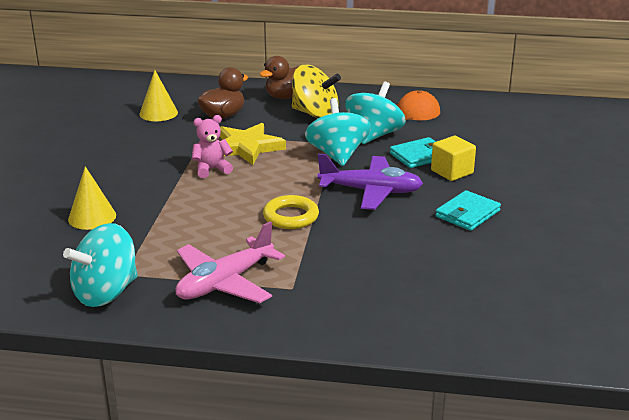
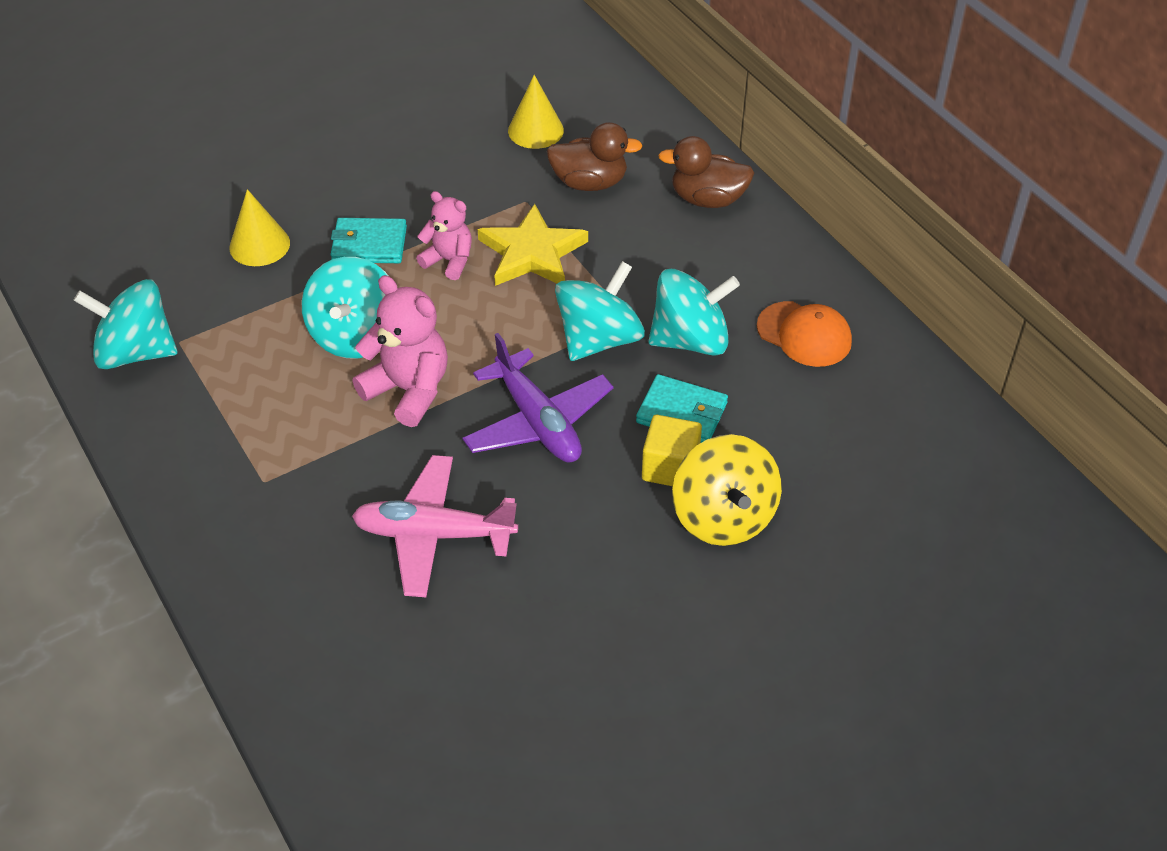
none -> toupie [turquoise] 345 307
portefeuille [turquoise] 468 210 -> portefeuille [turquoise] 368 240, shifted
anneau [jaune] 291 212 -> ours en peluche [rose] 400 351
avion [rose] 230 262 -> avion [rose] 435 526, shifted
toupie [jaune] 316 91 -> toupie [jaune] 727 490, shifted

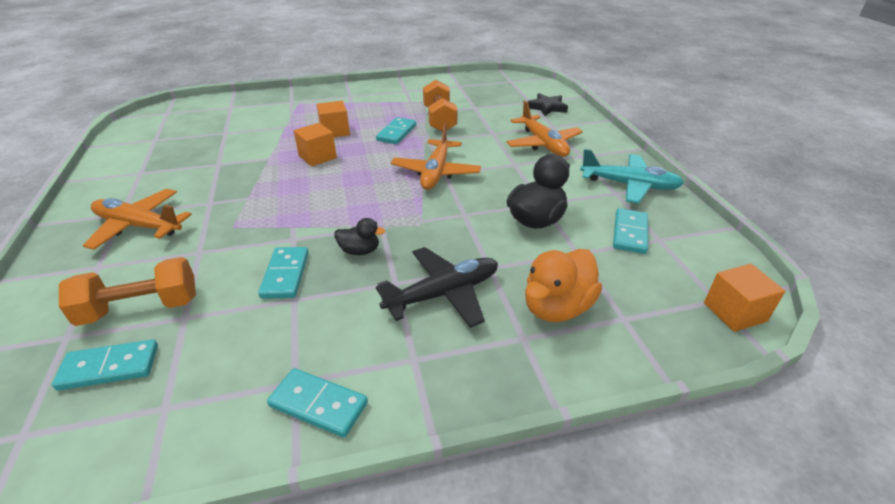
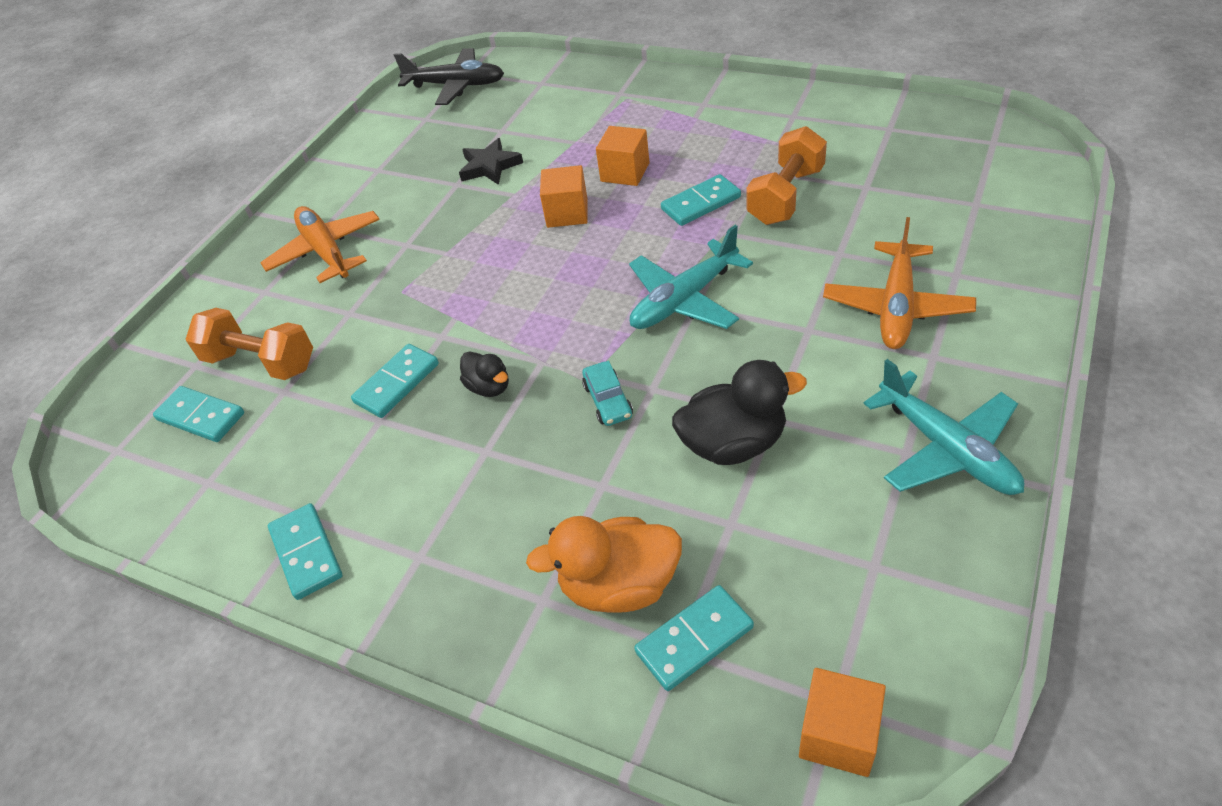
avion [noir] 437 287 -> avion [noir] 449 76, shifted
étoile [noir] 547 104 -> étoile [noir] 491 161, shifted
none -> voiture [turquoise] 607 393
avion [orange] 436 156 -> avion [turquoise] 691 277
domino [turquoise] 630 231 -> domino [turquoise] 694 638, shifted

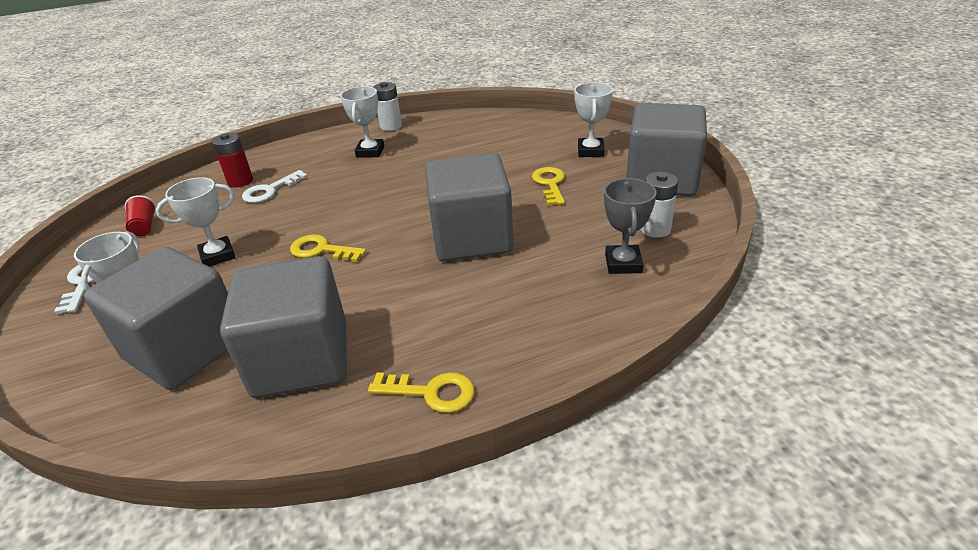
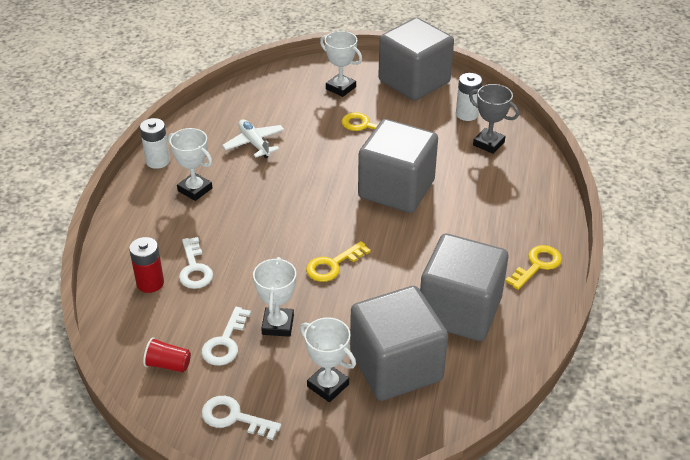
none -> clé [blanc] 226 336
none -> avion [blanc] 253 138

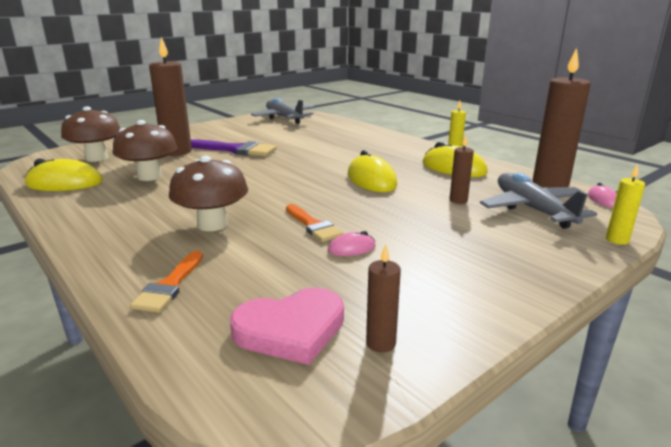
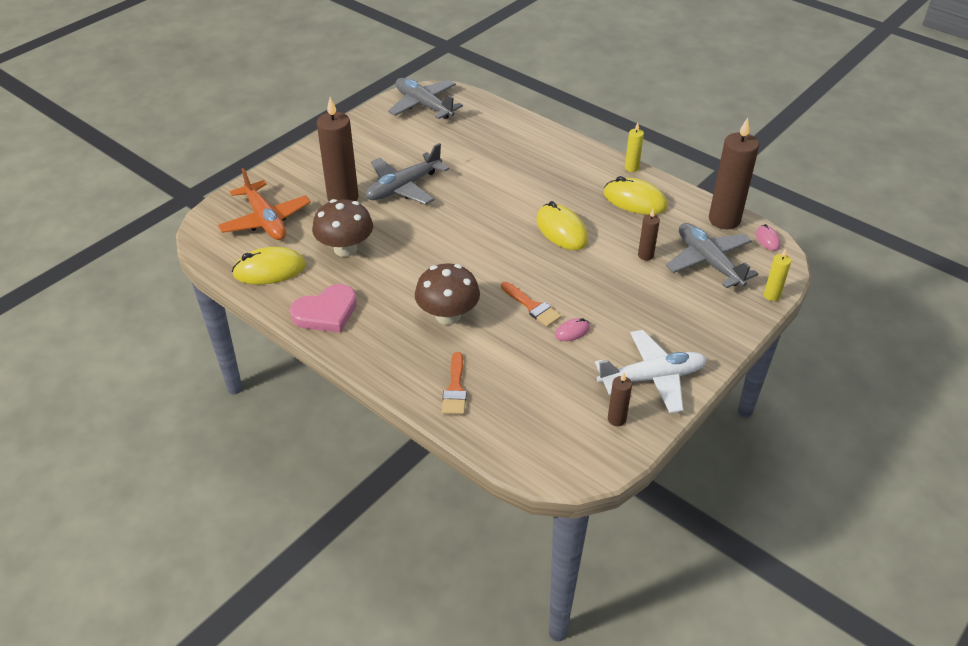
champignon [marron] 91 134 -> avion [orange] 264 204
cœur [rose] 287 326 -> cœur [rose] 323 308, shifted
pinceau [violet] 234 147 -> avion [gris] 407 174
none -> avion [blanc] 651 371

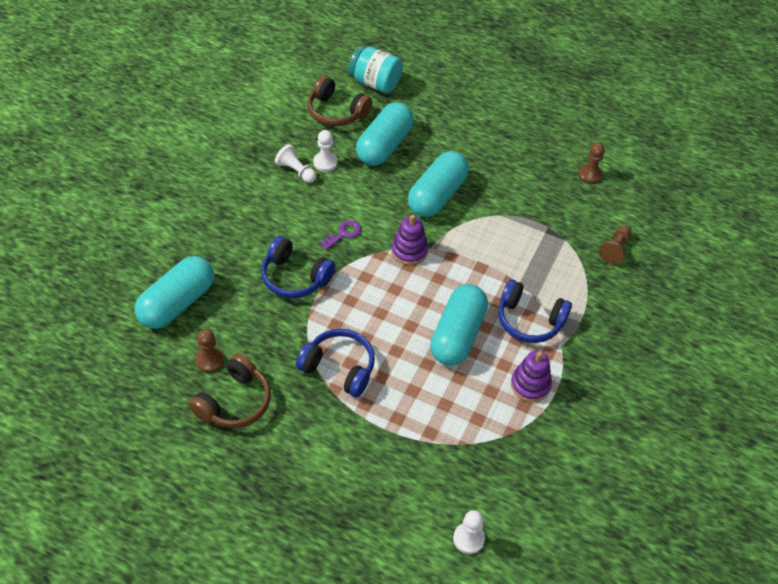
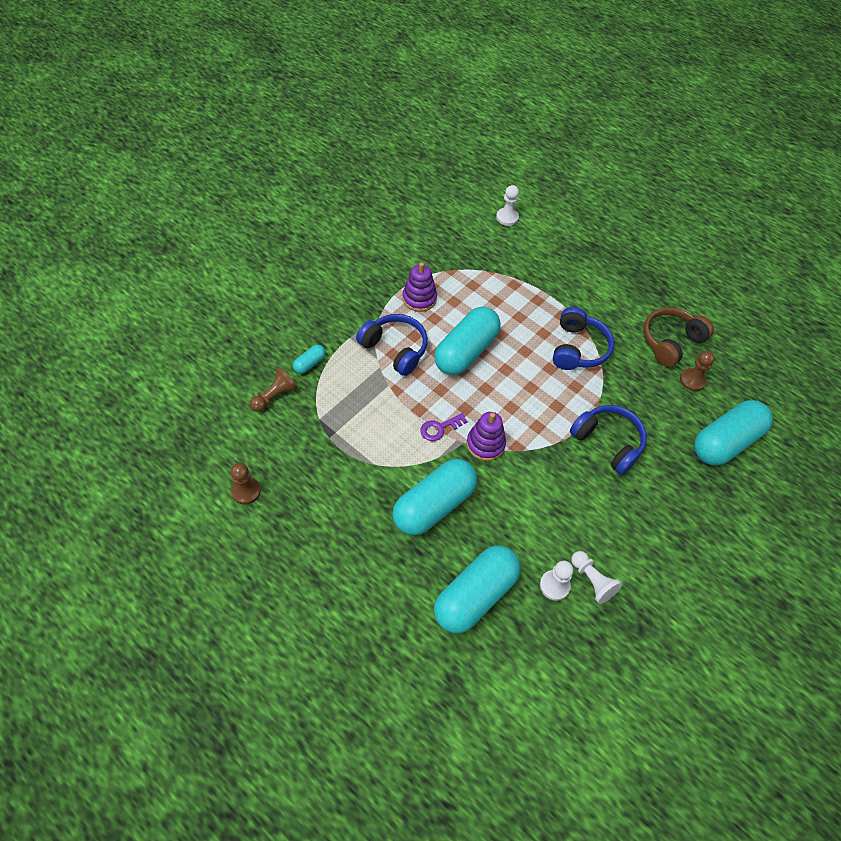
none -> gélule [turquoise] 309 359
clé [violet] 340 235 -> clé [violet] 444 427, shifted
casque audio [bleu] 335 362 -> casque audio [bleu] 583 338, 120 degrees counterclockwise
casque audio [marron] 339 100 -> none
bocal [turquoise] 375 69 -> none

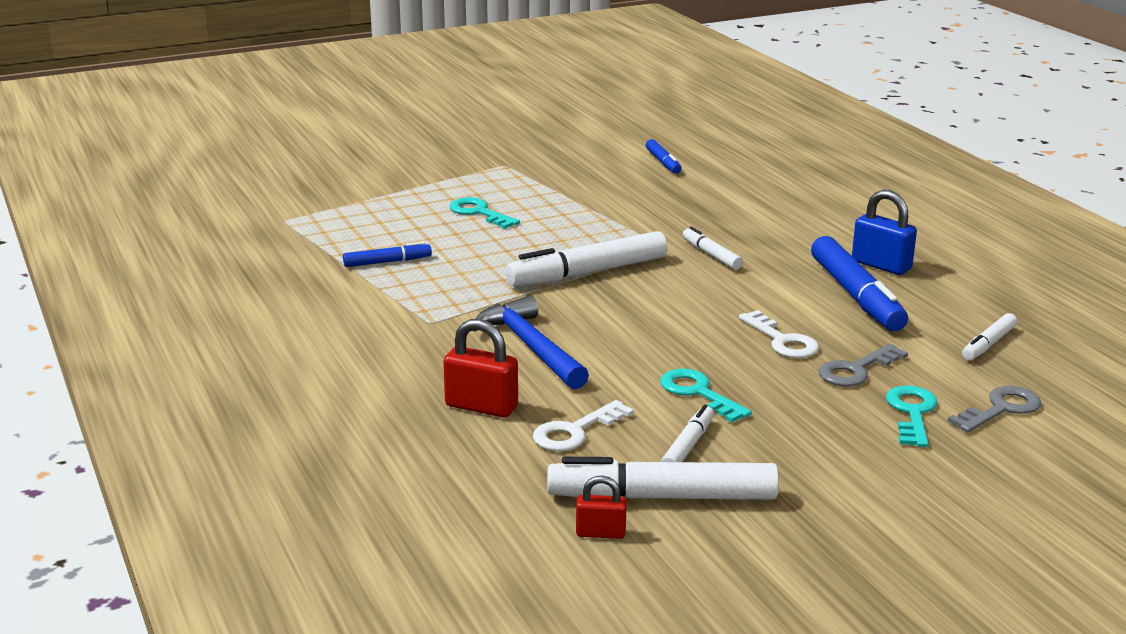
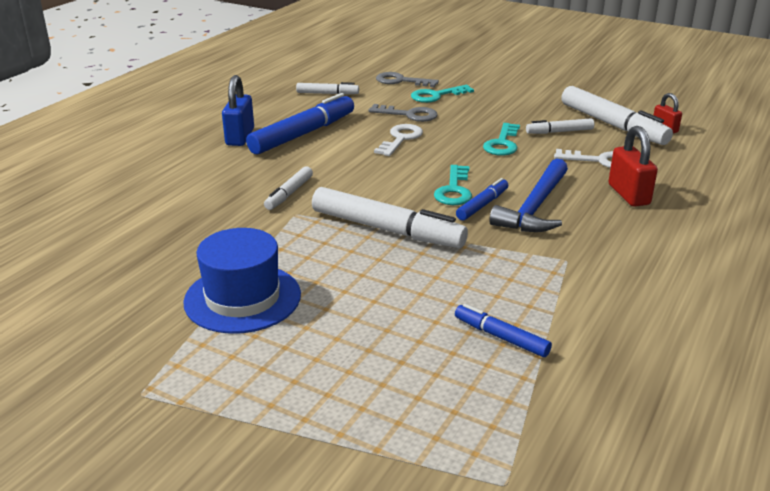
none -> chapeau [bleu] 242 281
clé [turquoise] 484 213 -> clé [turquoise] 453 185, shifted
feutre [bleu] 664 156 -> feutre [bleu] 482 199, shifted

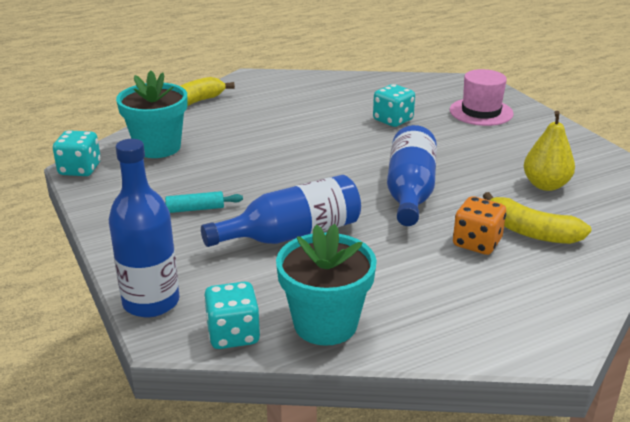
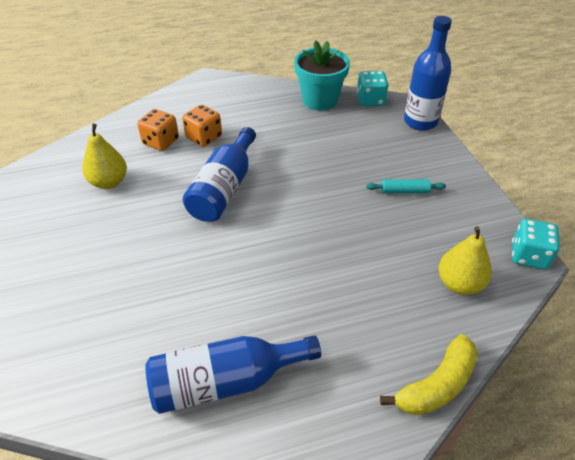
banane [jaune] 537 218 -> dé [orange] 158 130
bouteille [bleu] 281 211 -> bouteille [bleu] 233 374, shifted
pot de fleurs [turquoise] 151 114 -> poire [jaune] 465 260
dé [turquoise] 394 105 -> none
chapeau [rose] 481 97 -> none

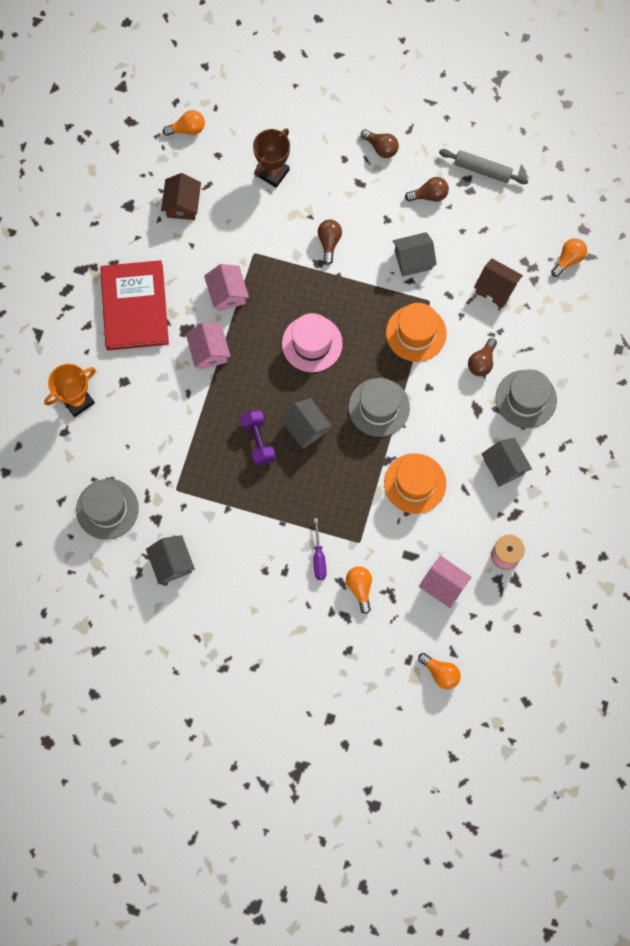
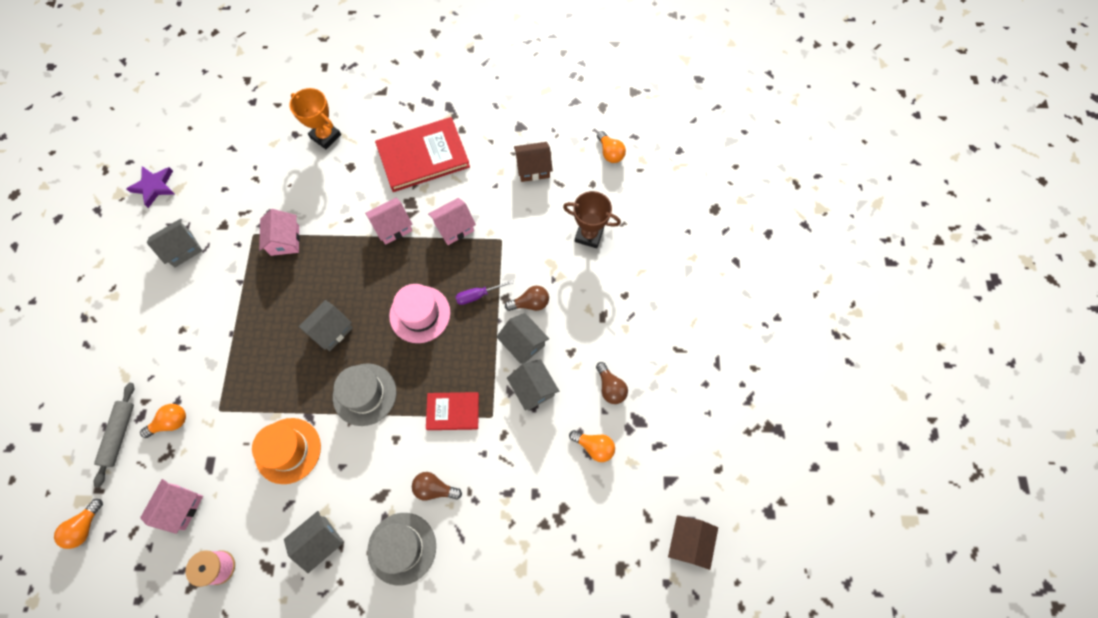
rouleau à pâtisserie [gris] 484 166 -> rouleau à pâtisserie [gris] 113 435, shifted
none -> étoile [violet] 150 187
none -> maison [rose] 279 232
chapeau [orange] 416 332 -> livre [rouge] 452 411
tournevis [violet] 320 549 -> tournevis [violet] 485 292, shifted
none -> maison [gris] 522 338
ampoule [orange] 569 257 -> ampoule [orange] 592 446, shifted
maison [marron] 498 283 -> maison [marron] 693 542, shifted
chapeau [gris] 107 509 -> none
haltère [violet] 258 438 -> none
ampoule [marron] 380 143 -> none

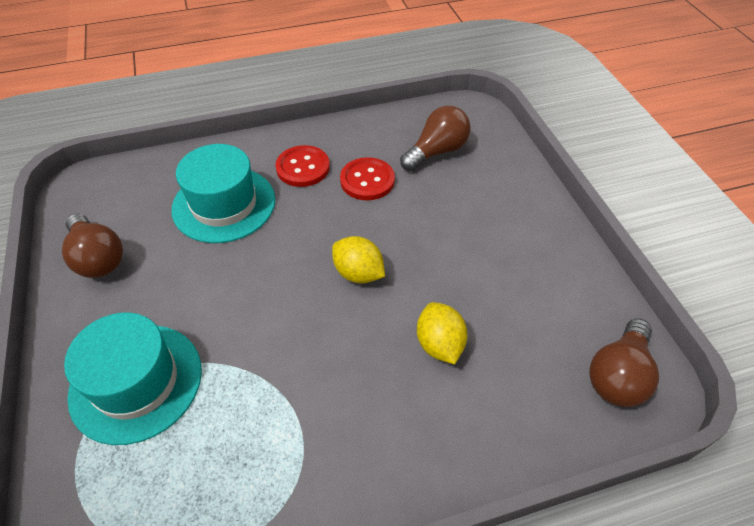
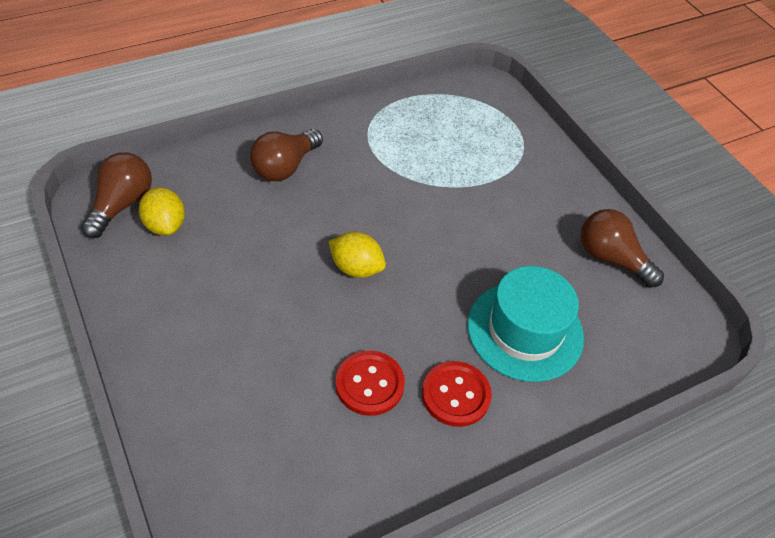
citron [jaune] 442 333 -> citron [jaune] 162 211, shifted
ampoule [marron] 435 138 -> ampoule [marron] 286 155, shifted
chapeau [turquoise] 133 378 -> none

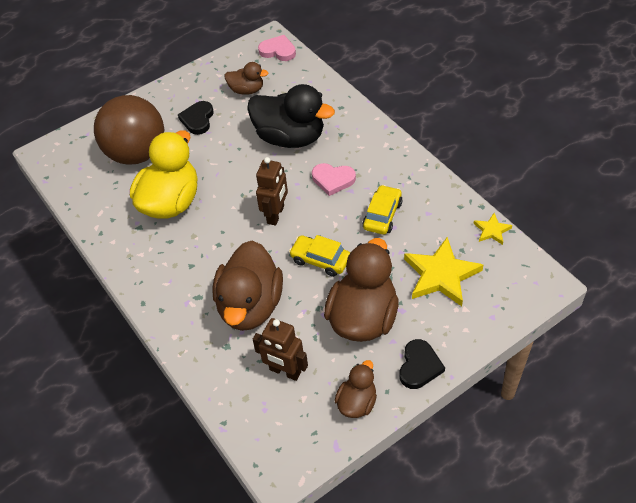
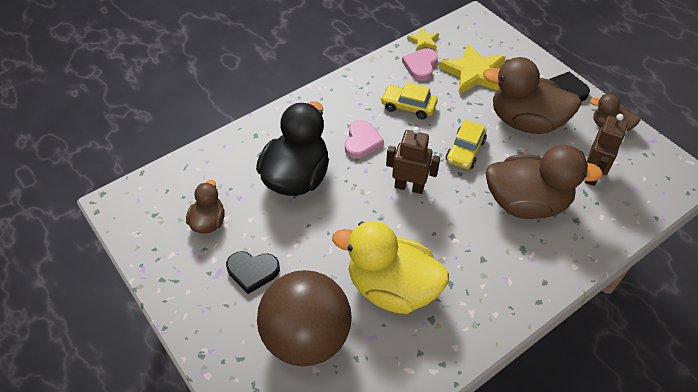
cœur [rose] 277 48 -> cœur [rose] 420 64, shifted

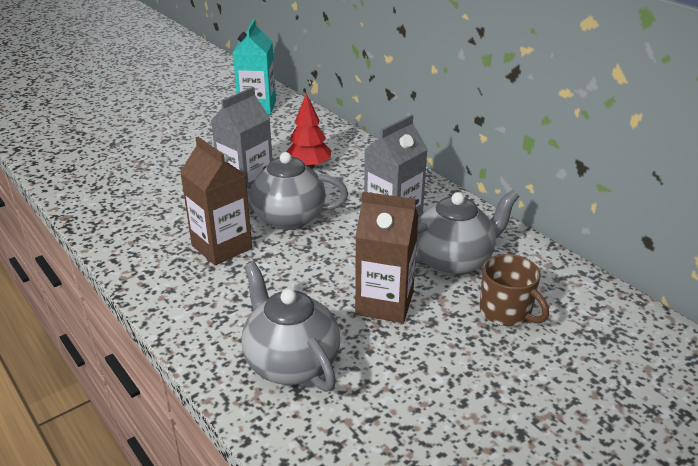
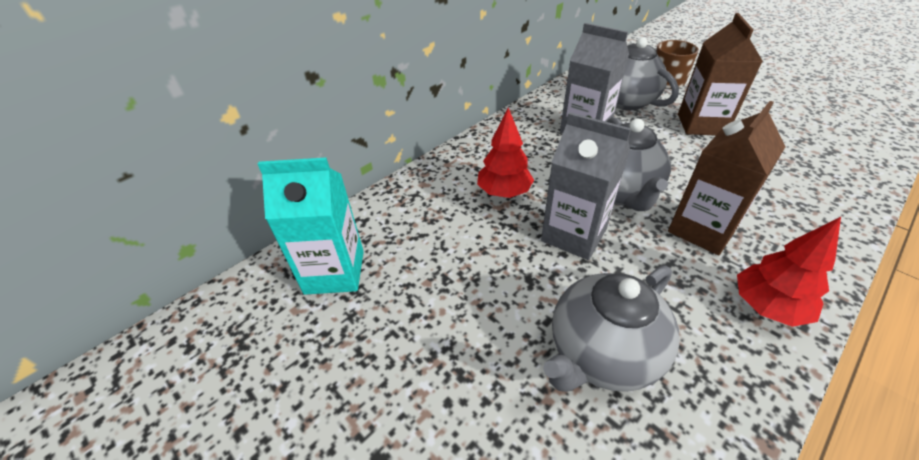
théière [gris] 290 327 -> théière [gris] 611 328, shifted
none -> arbre [rouge] 789 272

